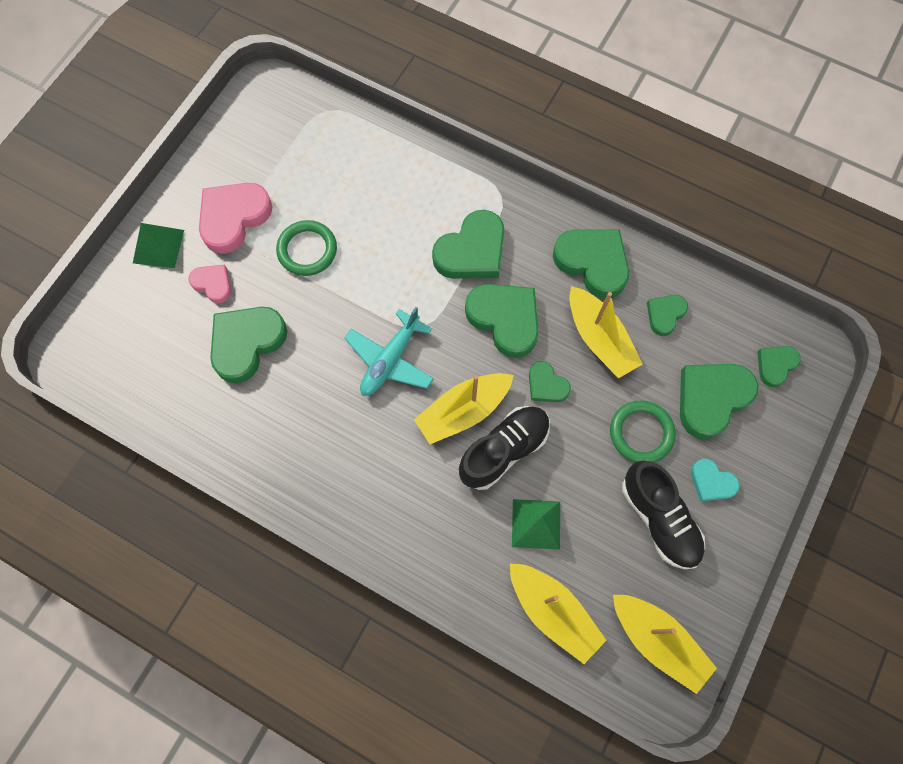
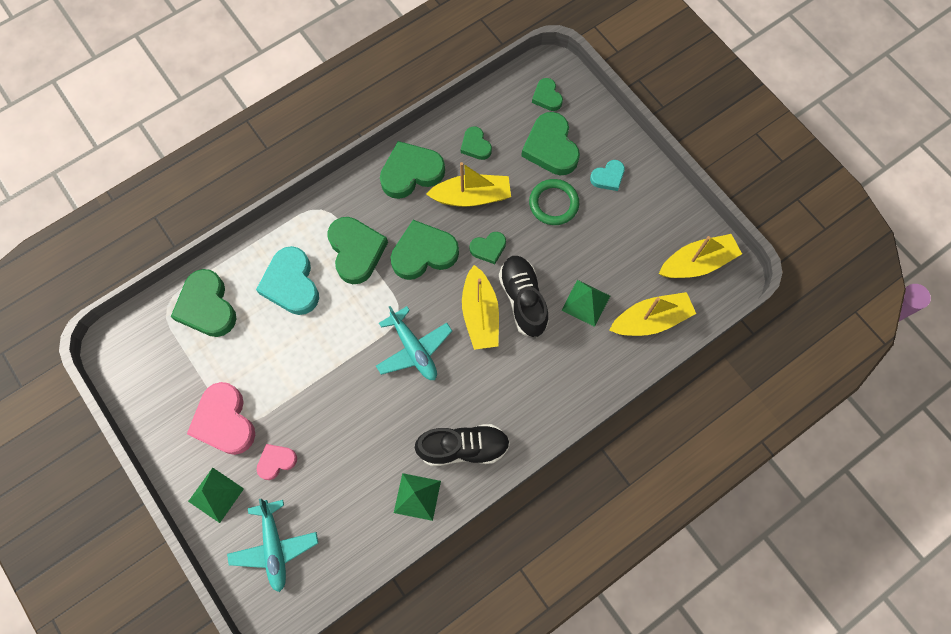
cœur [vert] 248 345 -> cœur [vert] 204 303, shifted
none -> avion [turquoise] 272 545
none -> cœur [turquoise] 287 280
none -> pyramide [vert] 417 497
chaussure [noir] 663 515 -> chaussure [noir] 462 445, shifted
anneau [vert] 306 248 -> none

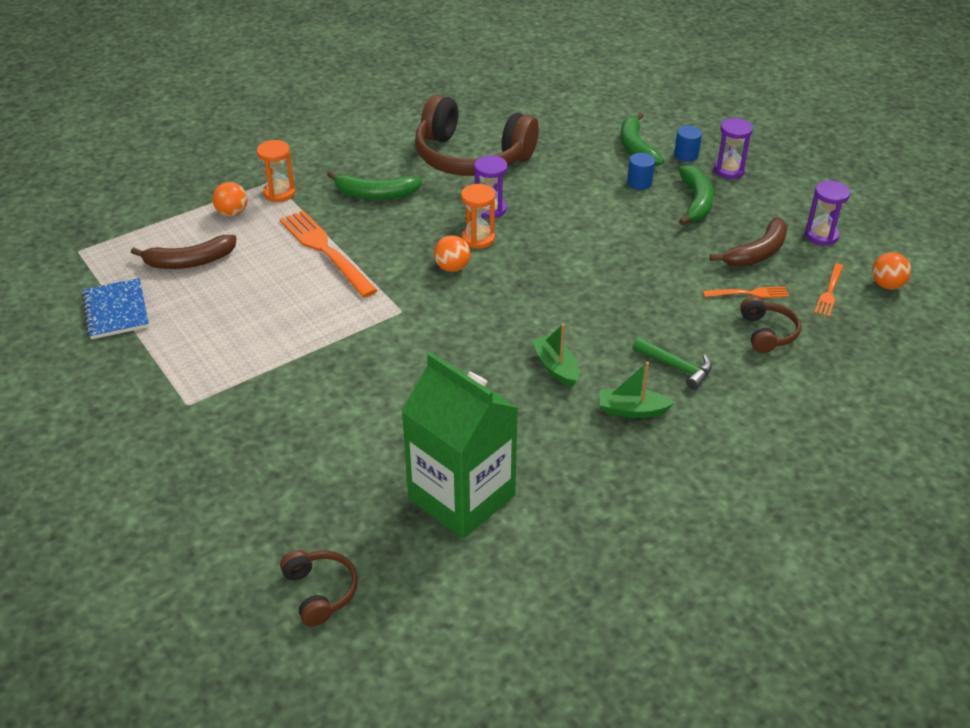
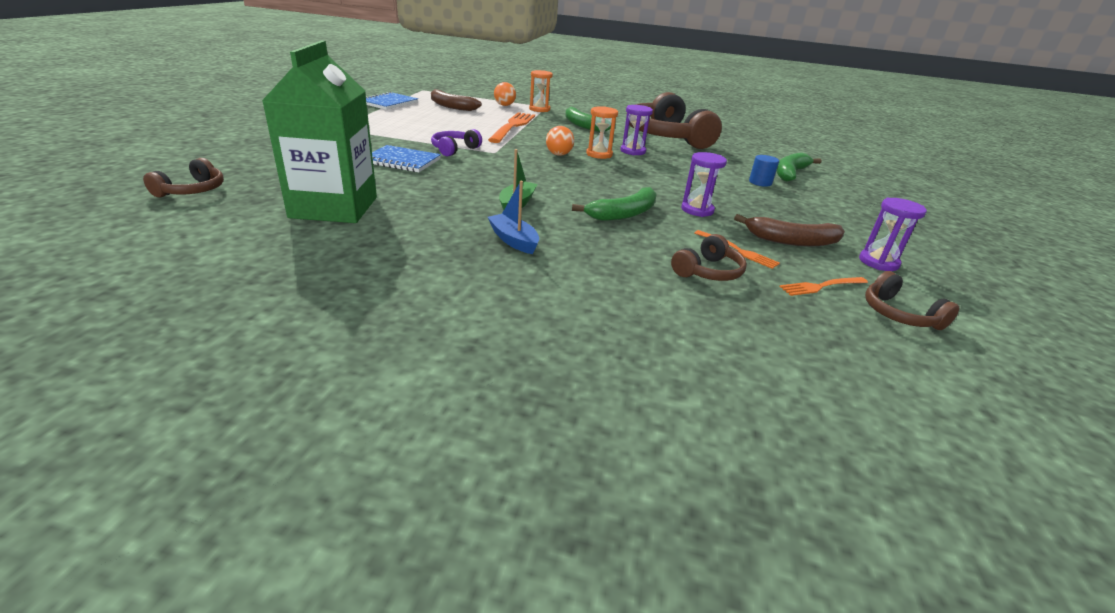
none -> carnet [bleu] 406 158
none -> casque audio [violet] 456 142
bateau [vert] 637 390 -> bateau [bleu] 513 217
banane [vert] 696 195 -> banane [vert] 614 204, shifted
sablier [violet] 733 148 -> sablier [violet] 704 184, shifted
balle [orange] 891 270 -> casque audio [marron] 912 300
marteau [vert] 672 363 -> none
cylindre [bleu] 688 144 -> none

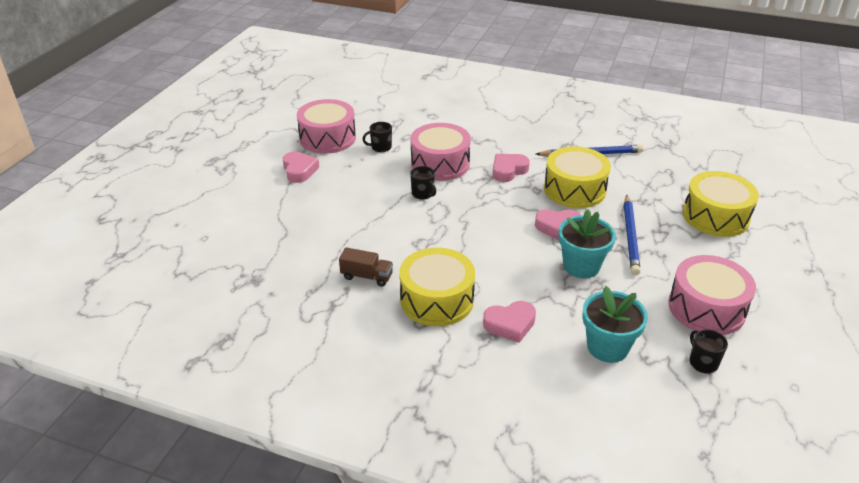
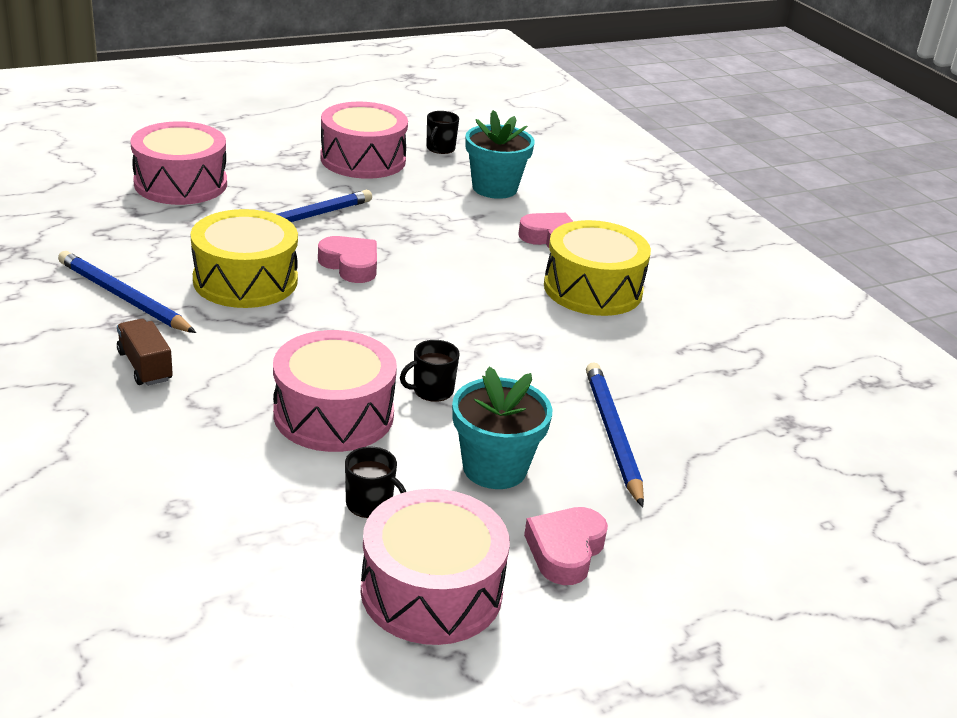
camion [marron] 366 267 -> camion [marron] 145 352, shifted
tambour [jaune] 721 204 -> tambour [rose] 178 163
tasse [noir] 423 182 -> tasse [noir] 430 371, 120 degrees counterclockwise
pot de fleurs [turquoise] 587 243 -> pot de fleurs [turquoise] 502 428, shifted
none -> crayon [bleu] 615 434
cœur [rose] 511 168 -> none

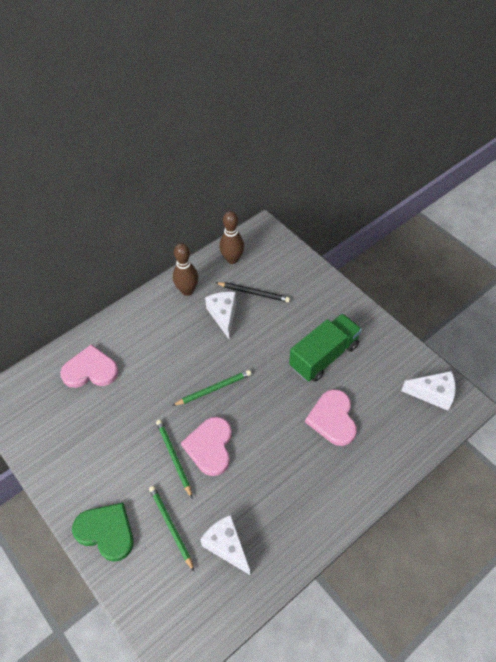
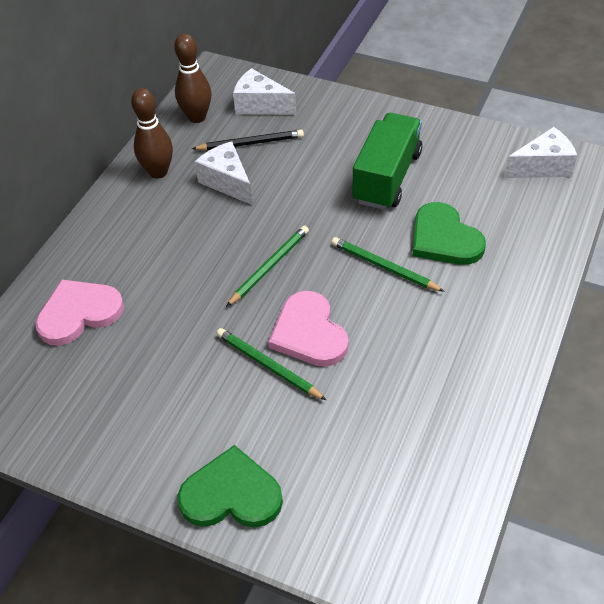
fromage [blanc] 225 545 -> fromage [blanc] 264 91, shifted
crayon [vert] 171 528 -> crayon [vert] 388 264, shifted
cœur [rose] 331 417 -> cœur [vert] 449 233

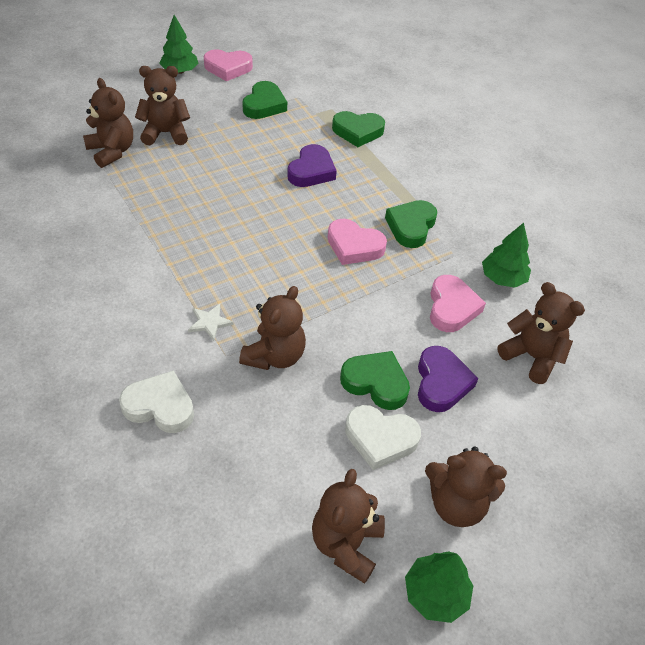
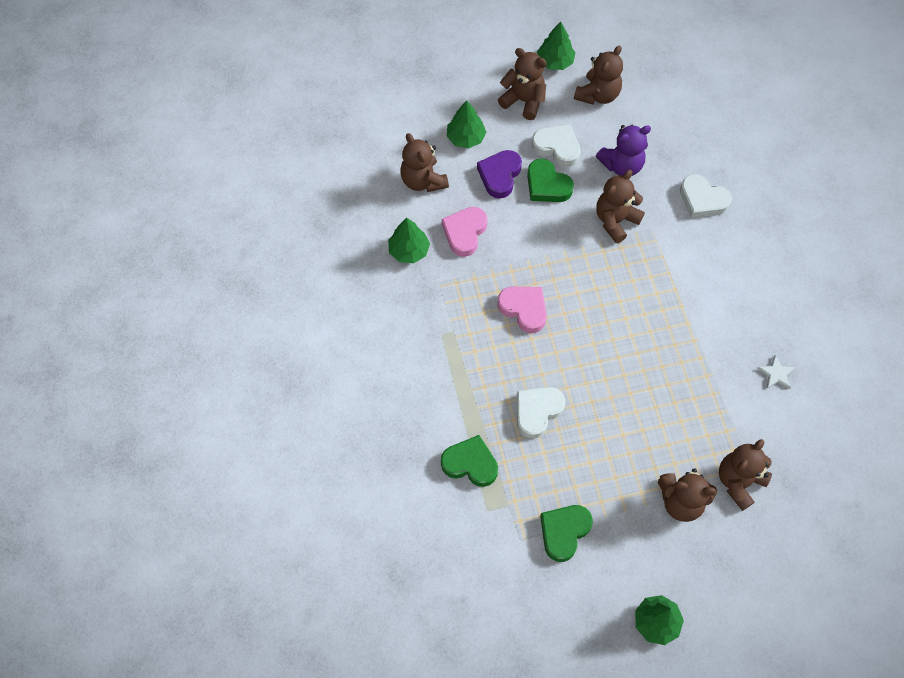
none -> arbre [vert] 466 124
cœur [violet] 312 165 -> cœur [blanc] 541 413
none -> ours en peluche [violet] 623 150
ours en peluche [marron] 108 123 -> ours en peluche [marron] 745 475, 60 degrees clockwise
étoile [blanc] 211 322 -> étoile [blanc] 776 372, shifted
cœur [rose] 228 65 -> none
cœur [vert] 411 224 -> none

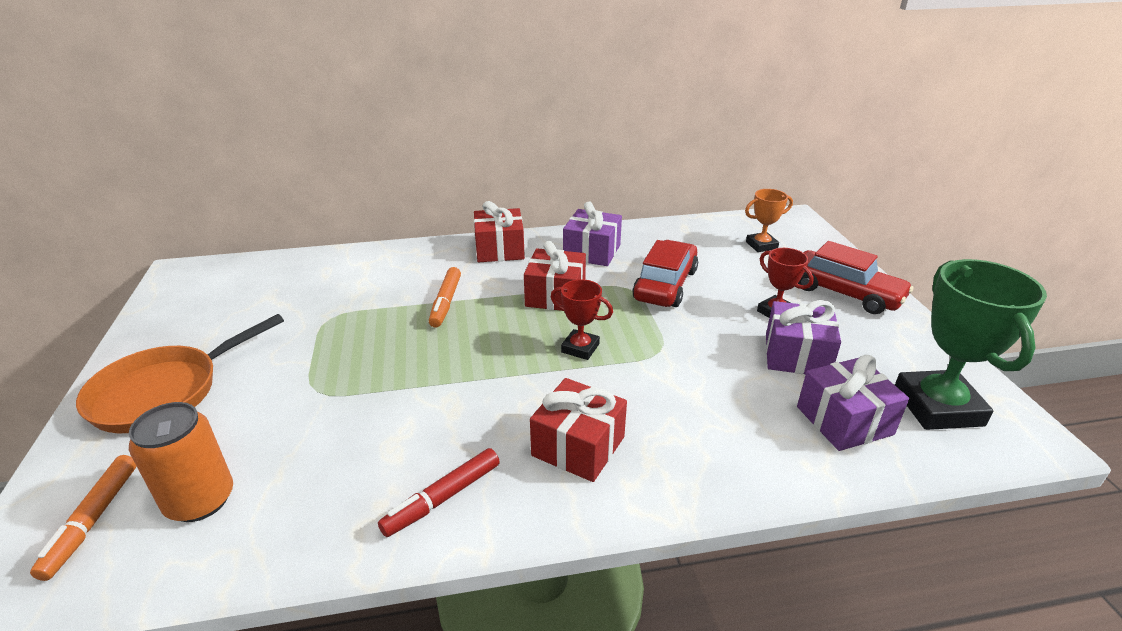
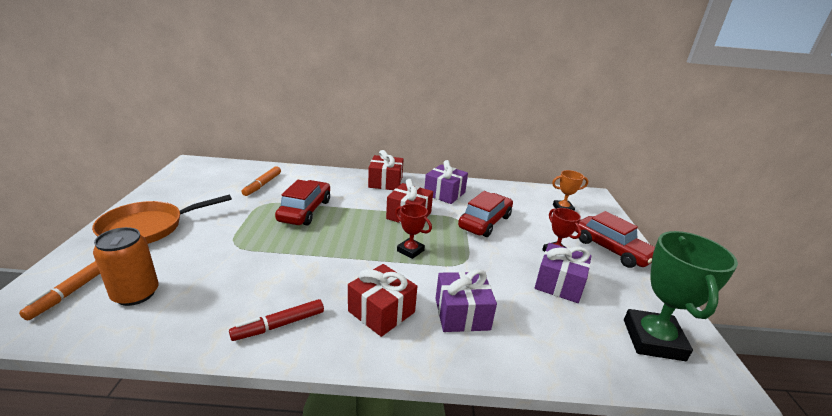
feutre [orange] 445 297 -> feutre [orange] 261 181, shifted
none -> voiture [rouge] 302 202
cadeau [violet] 853 403 -> cadeau [violet] 466 300, shifted

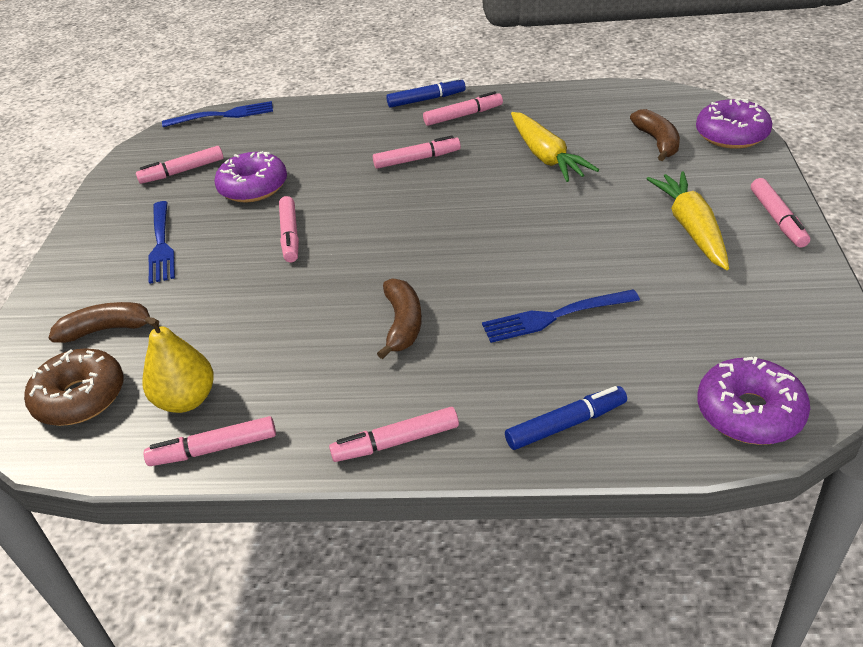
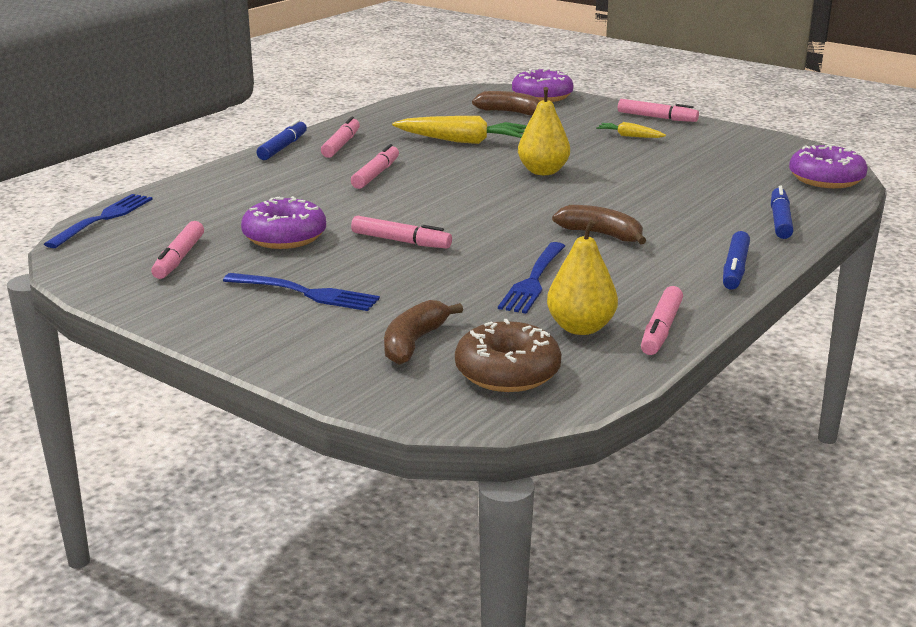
fourchette [bleu] 561 316 -> fourchette [bleu] 531 278, shifted
none -> poire [jaune] 544 131
carotte [jaune] 688 220 -> carotte [jaune] 631 130, x0.52
feutre [rose] 394 434 -> feutre [bleu] 736 260

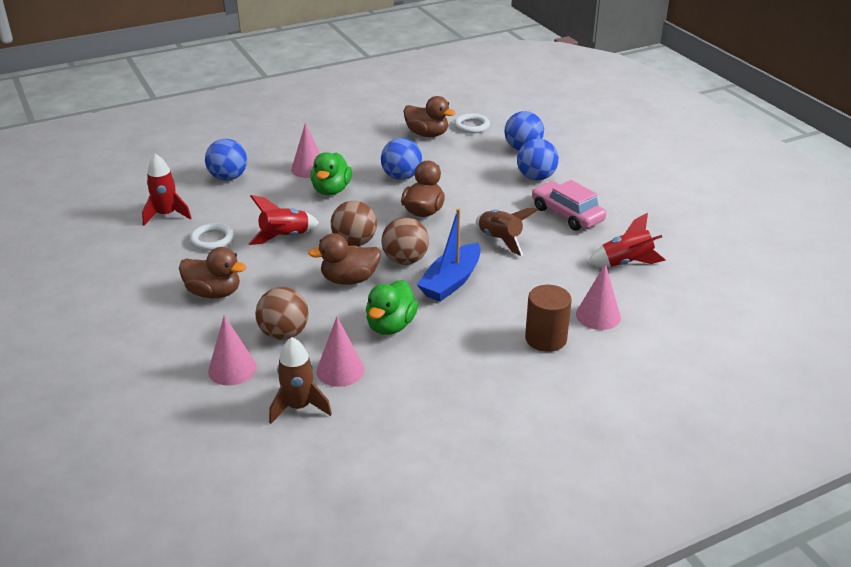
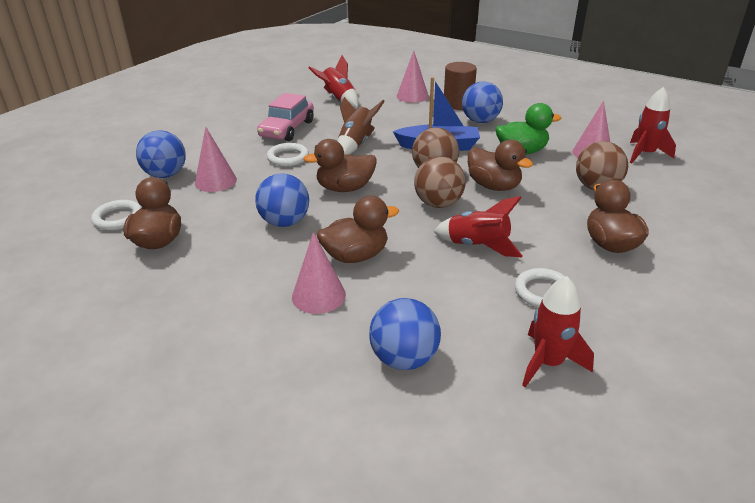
cône [rose] 232 350 -> cône [rose] 216 159, shifted
none -> anneau [blanc] 288 154
canard [vert] 331 173 -> canard [marron] 358 229
balle [bleu] 538 159 -> balle [bleu] 482 102, shifted
fusée [marron] 300 380 -> fusée [rouge] 653 125

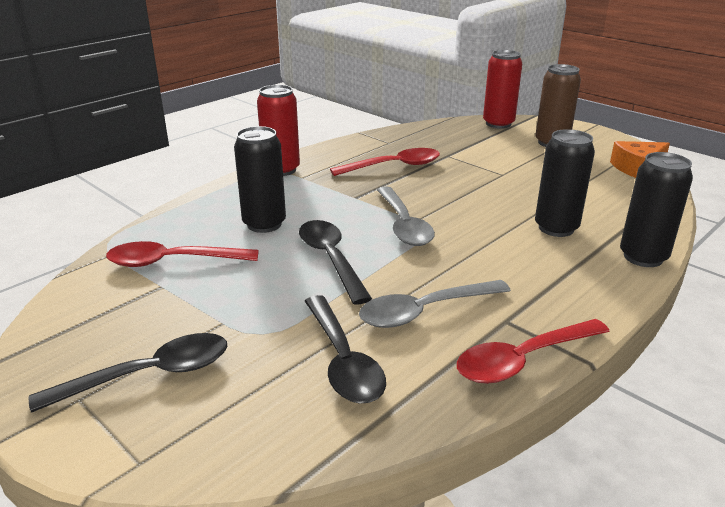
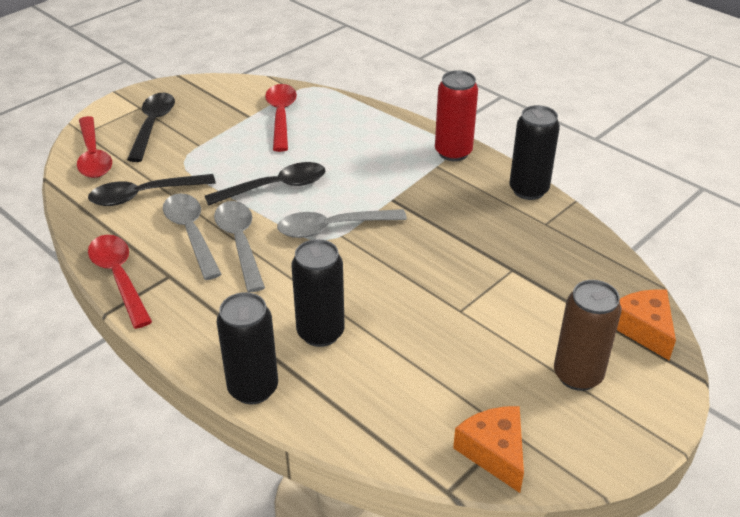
cuillère [rouge] 385 162 -> cuillère [rouge] 94 147, shifted
cuillère [noir] 128 373 -> cuillère [noir] 151 127, 150 degrees counterclockwise
none -> cuillère [gris] 239 246
canette [noir] 260 179 -> canette [noir] 534 152, shifted
canette [rouge] 502 89 -> fromage [orange] 646 324

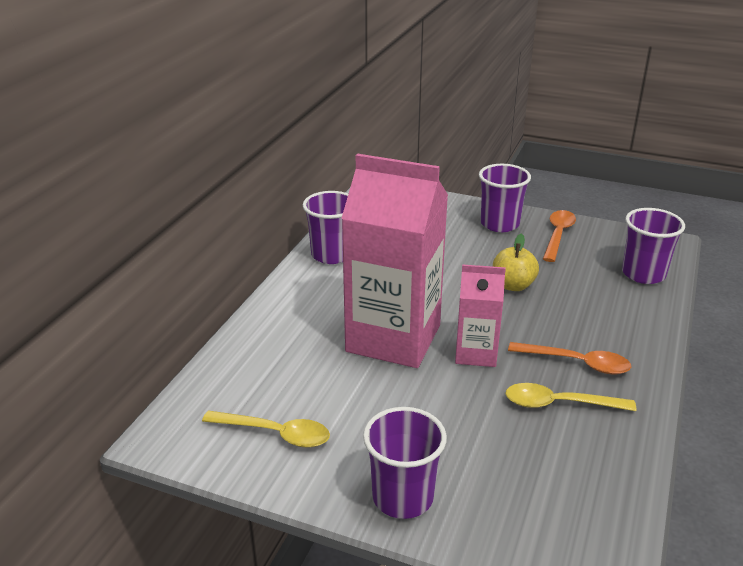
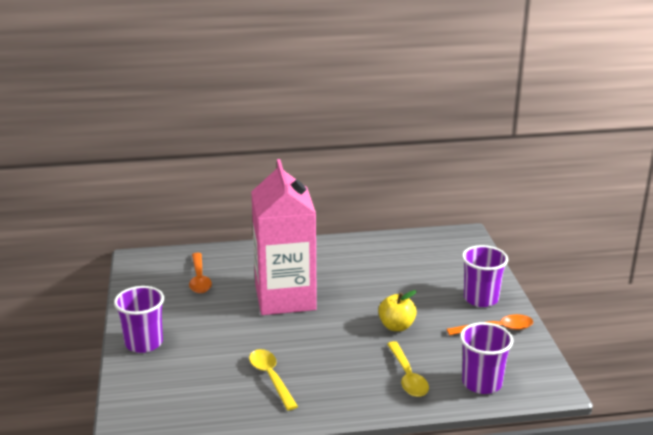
cuillère [orange] 569 358 -> cuillère [orange] 200 273, shifted
cuillère [jaune] 266 429 -> cuillère [jaune] 408 369, shifted
gobelet [violet] 325 227 -> none
brique de lait [rose] 480 315 -> none

